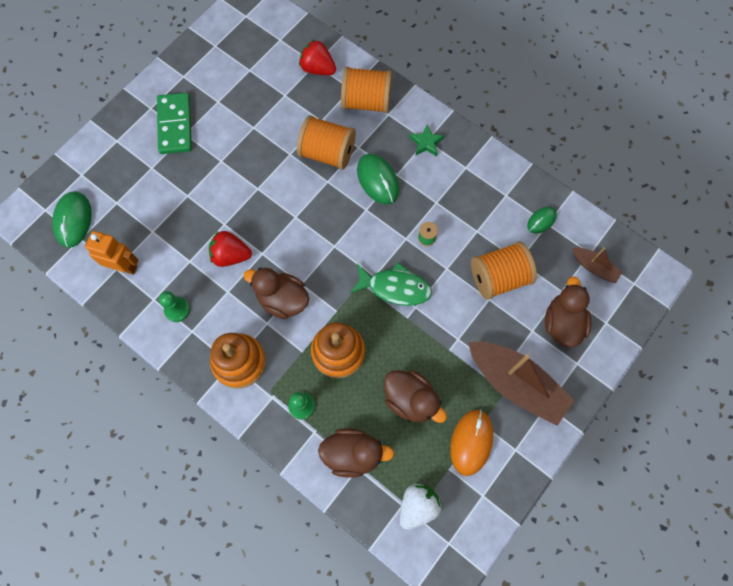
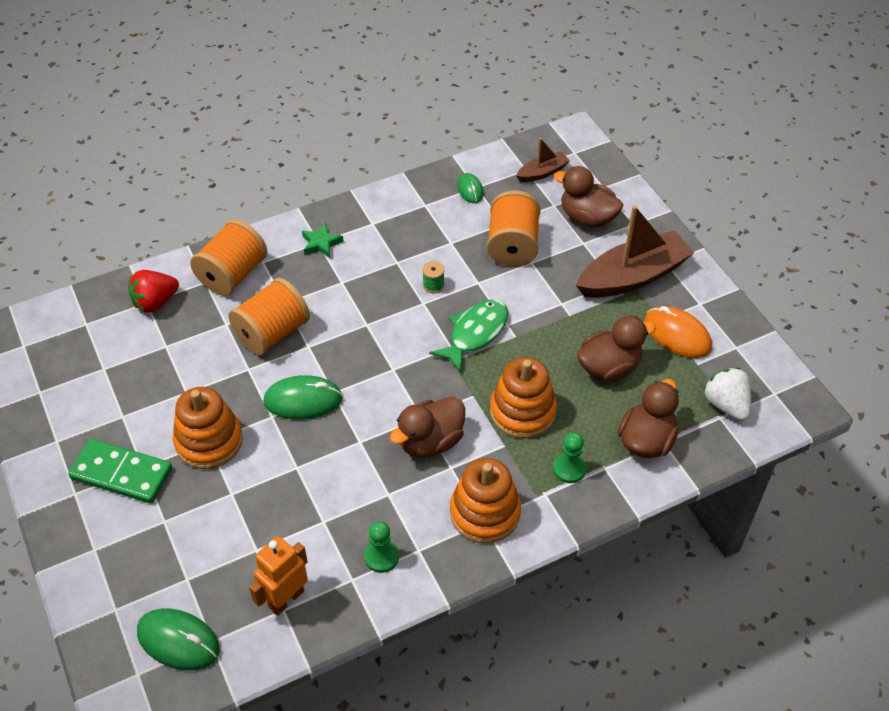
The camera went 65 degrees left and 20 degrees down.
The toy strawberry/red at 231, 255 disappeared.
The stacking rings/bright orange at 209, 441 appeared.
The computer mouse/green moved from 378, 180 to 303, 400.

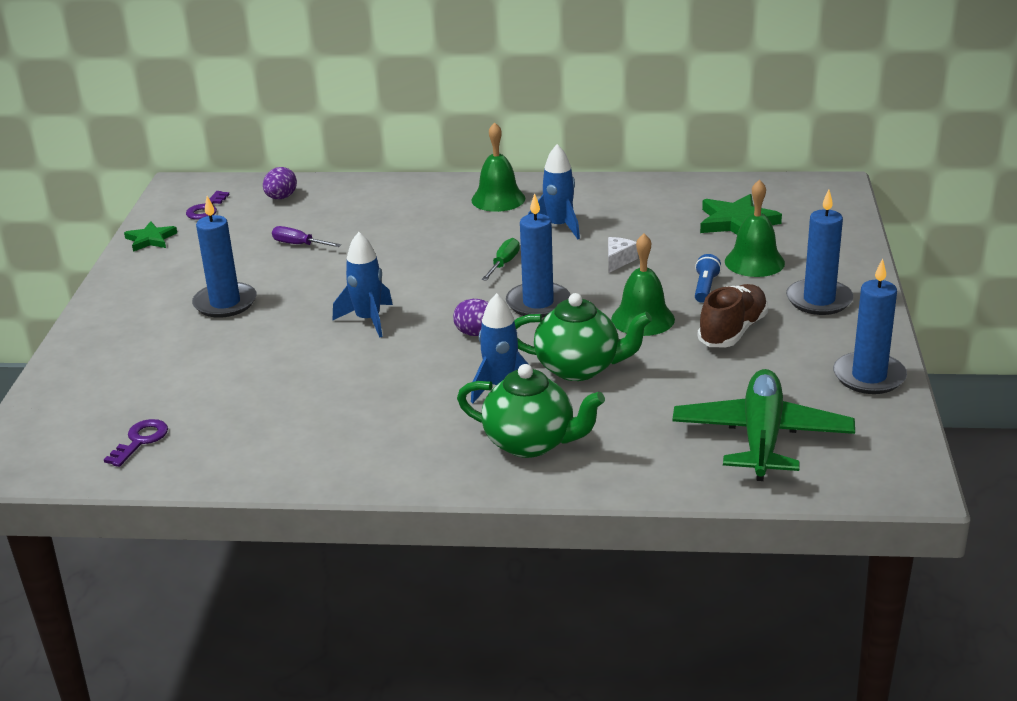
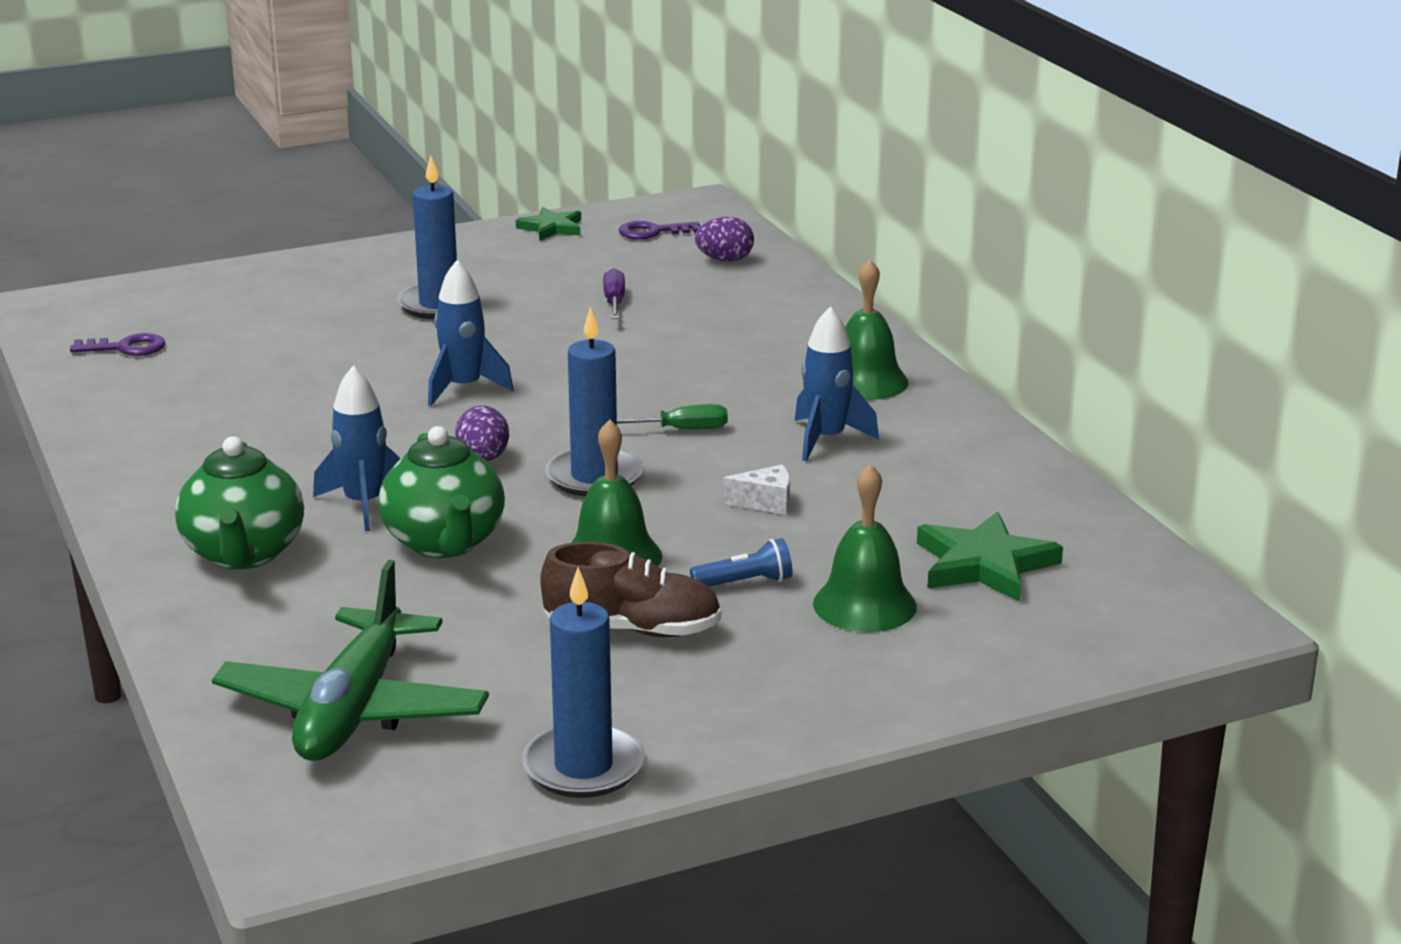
The camera went 60 degrees right and 5 degrees down.
The pillar candle/blue at 819, 300 disappeared.
The plane/green at 762, 437 turned 120 degrees clockwise.

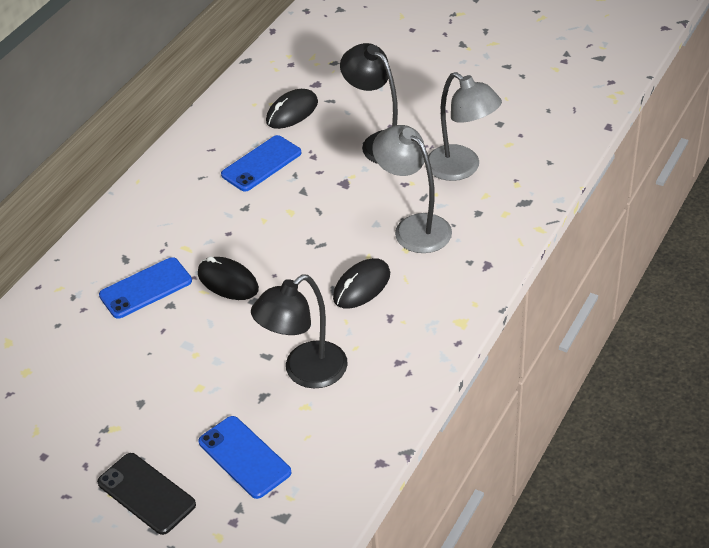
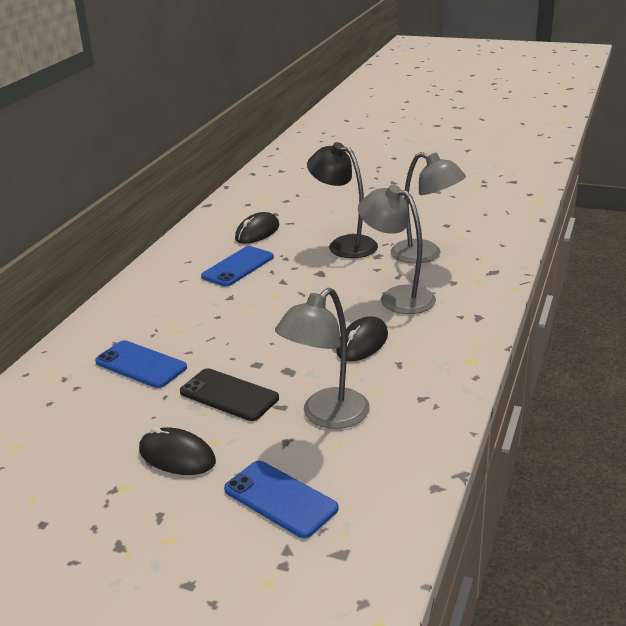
The camera went 10 degrees left and 15 degrees down.
The phone/ebony moved from 146, 493 to 229, 395.
The computer mouse/ebony moved from 228, 281 to 177, 456.
The desk lamp/ebony at 305, 372 became the desk lamp/grey at 326, 416.
The phone/blue at 145, 288 turned 75 degrees clockwise.

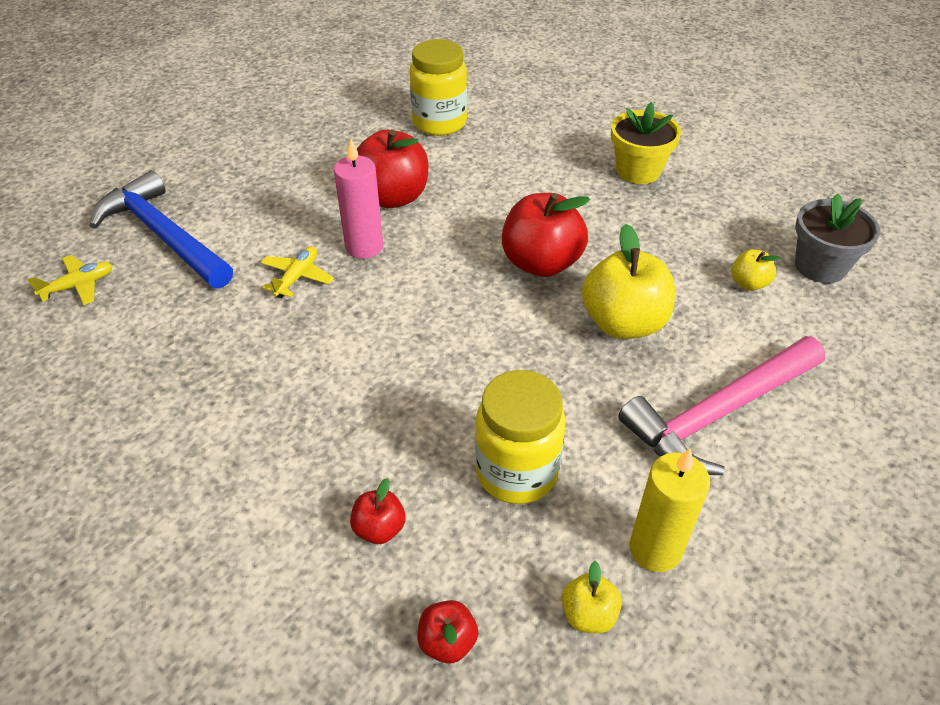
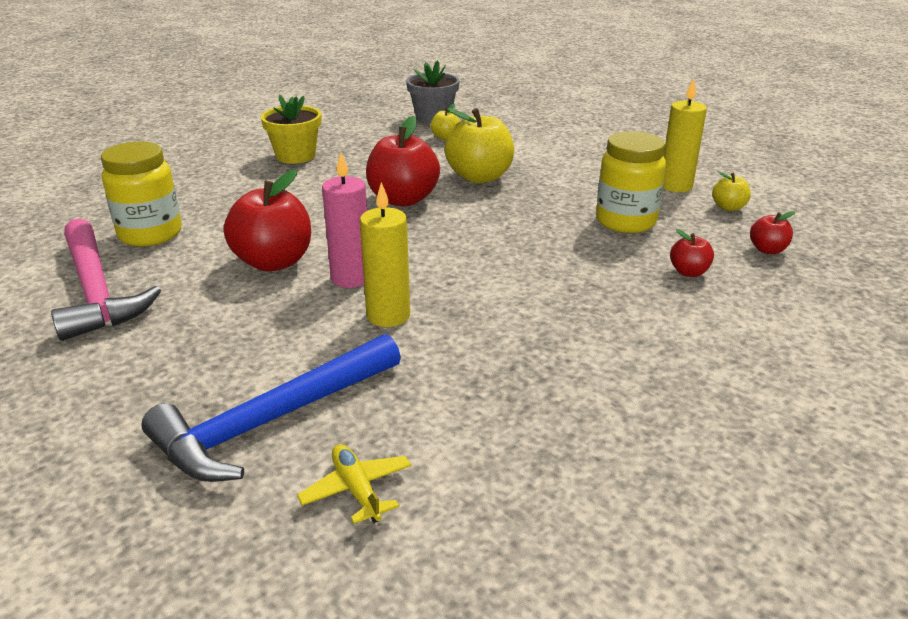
The camera went 85 degrees left and 15 degrees down.
The carpenter's hammer/rosy moved from 718, 413 to 96, 291.
The plane/bright yellow at 297, 277 was replaced by the pillar candle/bright yellow at 388, 316.

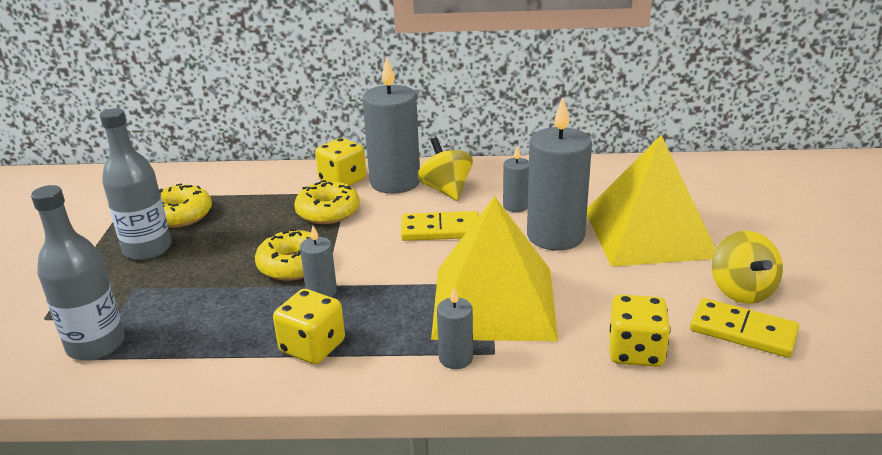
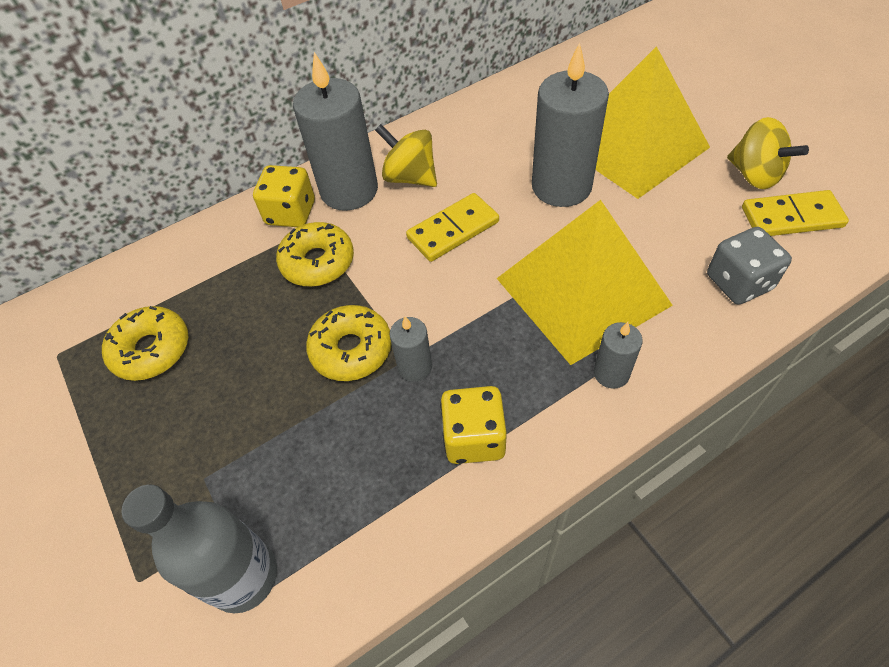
The camera went 30 degrees left and 25 degrees up.
The flask/grey at 147, 249 disappeared.
The pillar candle/grey at 516, 206 disappeared.
The game die/bright yellow at 635, 352 became the game die/grey at 738, 282.

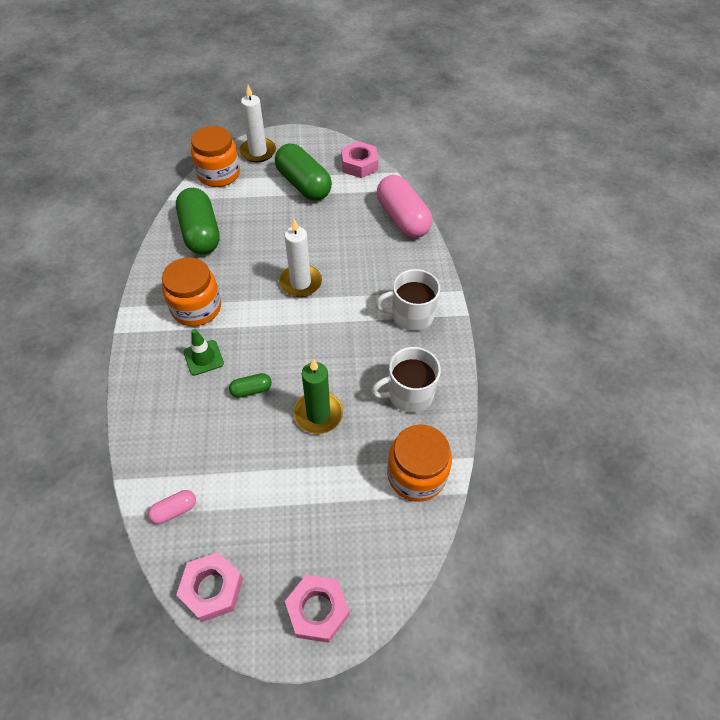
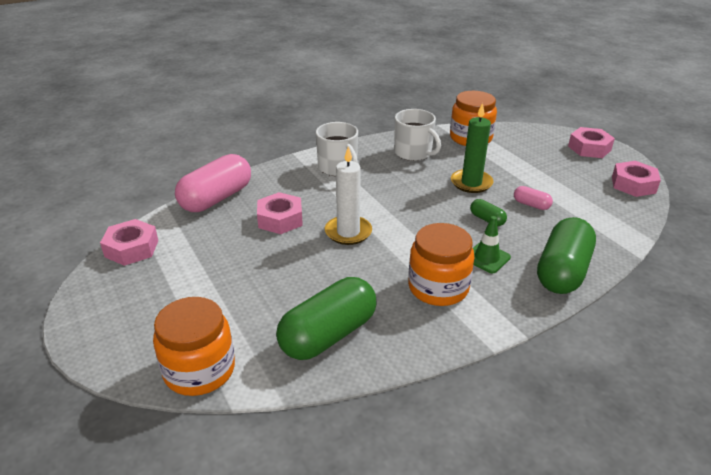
The camera went 115 degrees left and 20 degrees down.
The pillar candle/white at 258, 152 disappeared.
The hex nut/rosy at 280, 219 appeared.
The pill shape/rosy moved from 174, 510 to 531, 205.
The pill shape/green moved from 303, 184 to 562, 271.

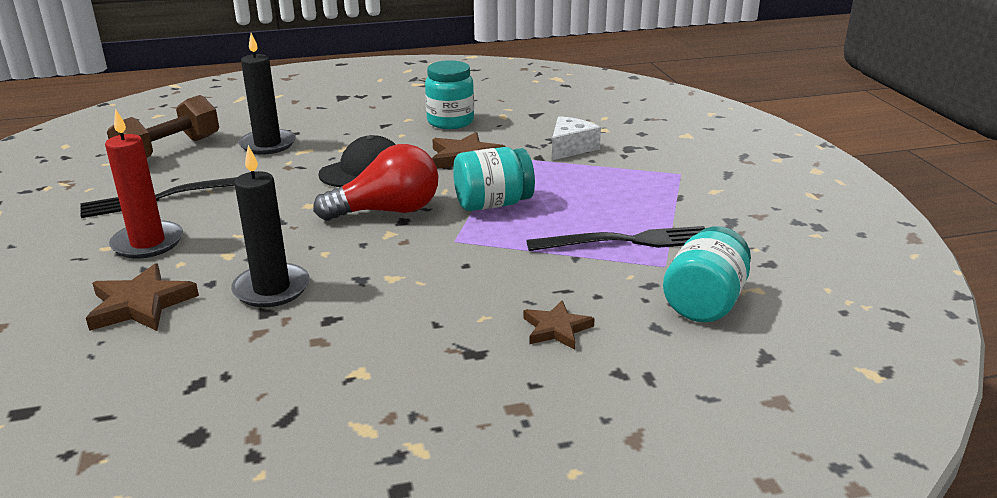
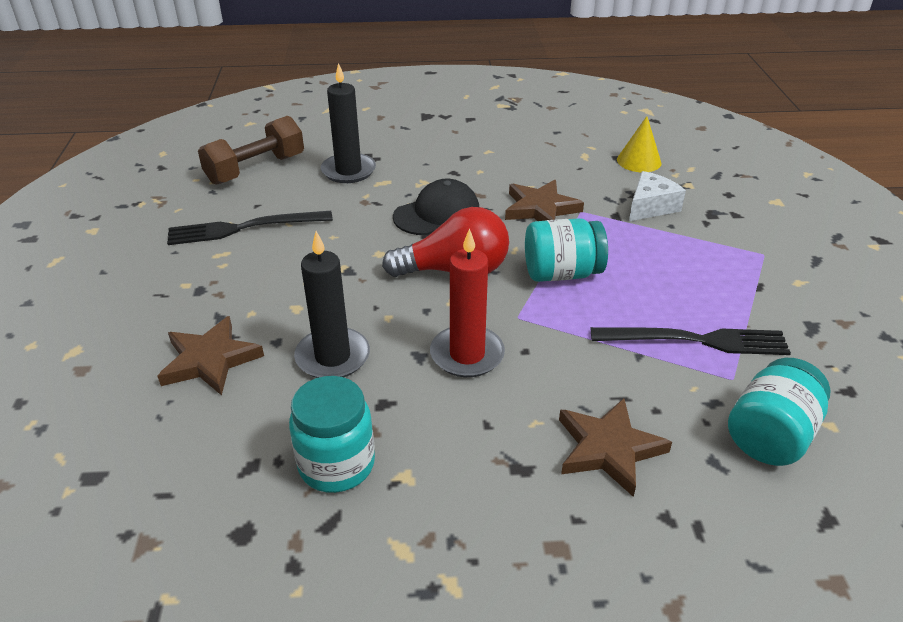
The camera went 10 degrees right and 10 degrees up.
The solid cone/bright yellow at 639, 161 appeared.
The pillar candle/red moved from 148, 243 to 467, 354.
The jam jar/turquoise moved from 450, 122 to 336, 464.
The star shape/russet at 556, 329 changed to 1.54 times the size.

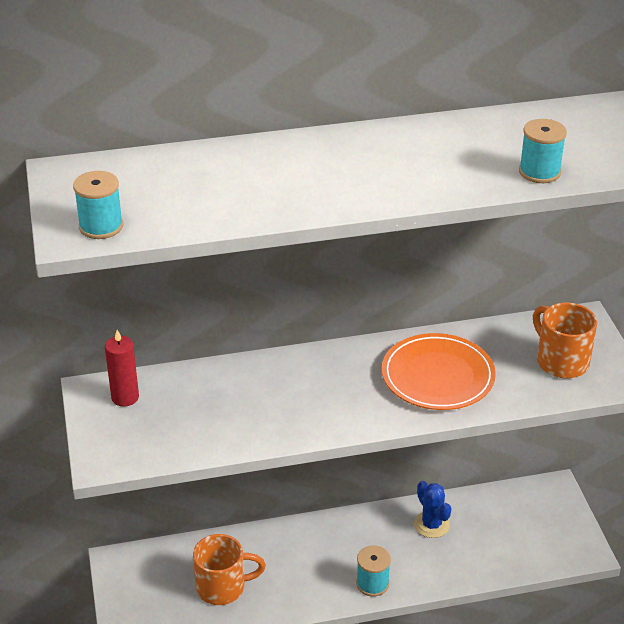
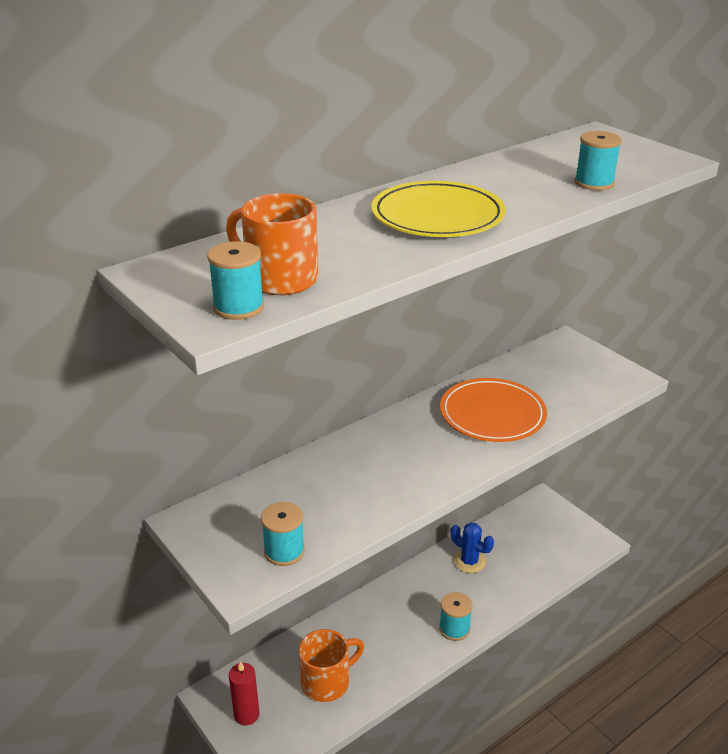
The camera went 25 degrees left and 5 degrees down.
The reel of thread/turquoise at 284, 551 appeared.
The flat dish/bright yellow at 437, 216 appeared.
The pillar candle/red moved from 125, 397 to 246, 714.
The mug/bright orange moved from 561, 361 to 279, 279.

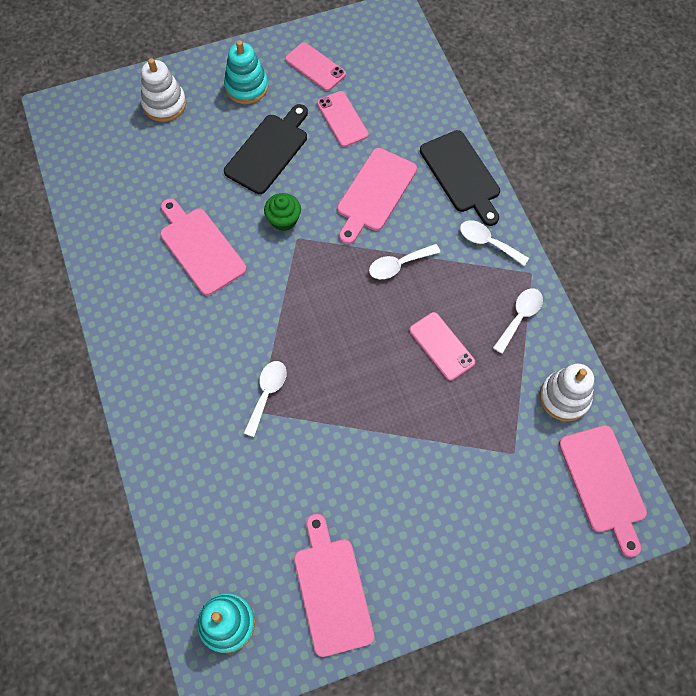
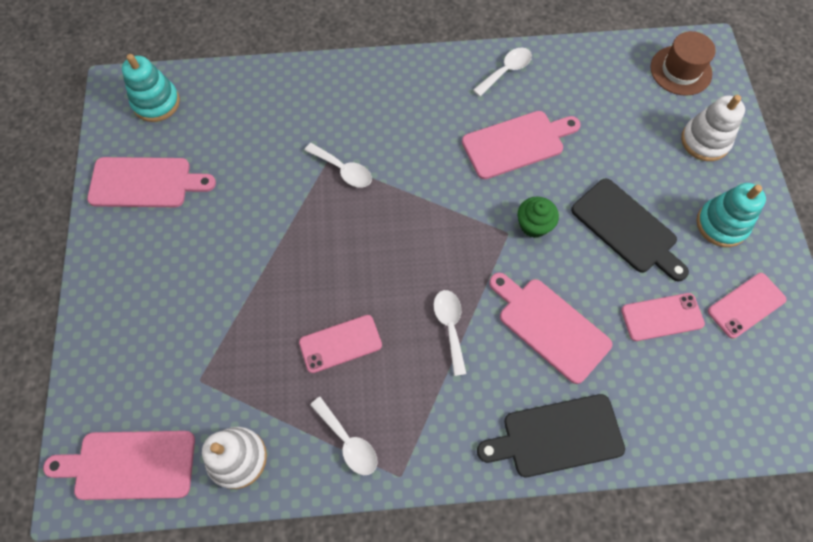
The camera went 105 degrees right and 0 degrees up.
The top hat/russet at 680, 70 appeared.
The spoon/white moved from 487, 242 to 506, 71.

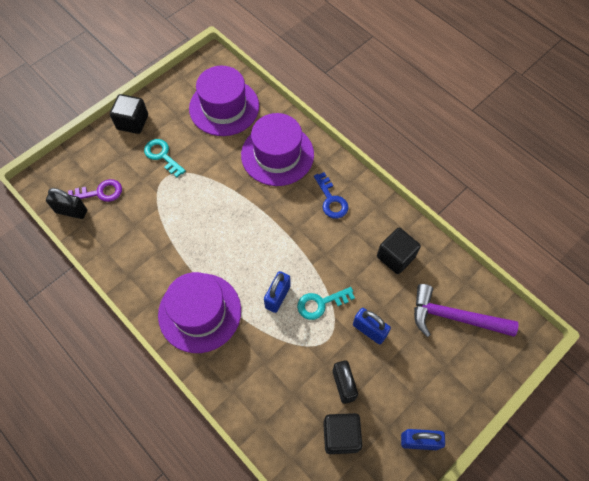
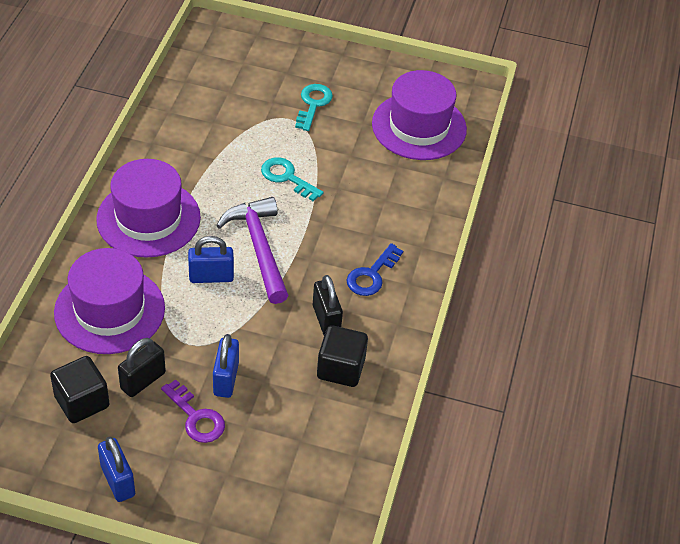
The camera went 55 degrees right and 15 degrees down.
The cube/ebony at 132, 122 disappeared.
The padlock/ebony moved from 71, 211 to 326, 320.
The door key/royal purple moved from 100, 192 to 196, 417.
The top hat/royal purple moved from 277, 154 to 109, 310.
The door key/turquoise moved from 321, 303 to 287, 177.
The carpenter's hammer/royal purple moved from 454, 317 to 259, 248.

